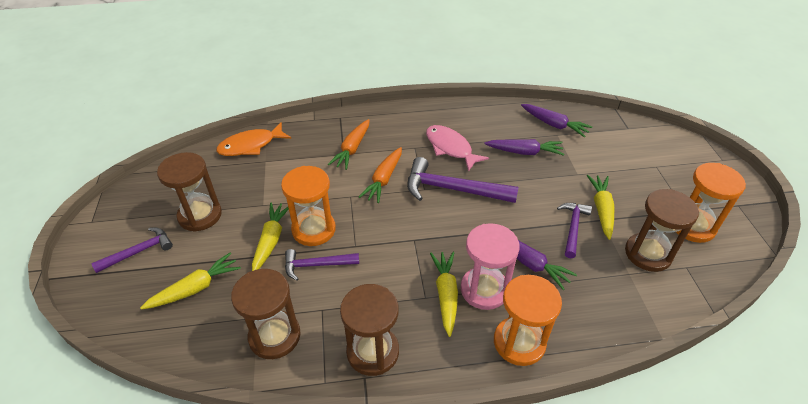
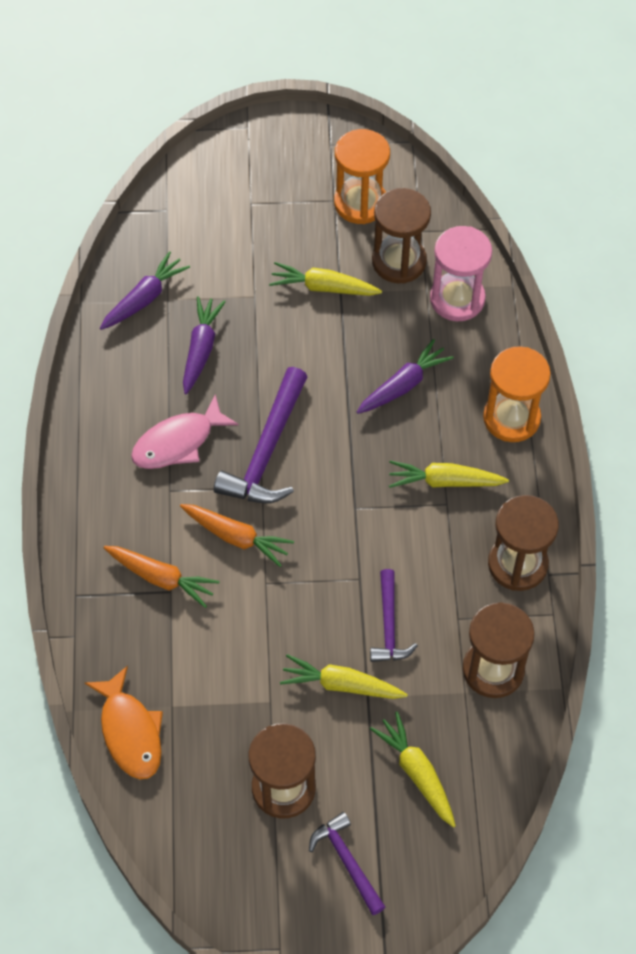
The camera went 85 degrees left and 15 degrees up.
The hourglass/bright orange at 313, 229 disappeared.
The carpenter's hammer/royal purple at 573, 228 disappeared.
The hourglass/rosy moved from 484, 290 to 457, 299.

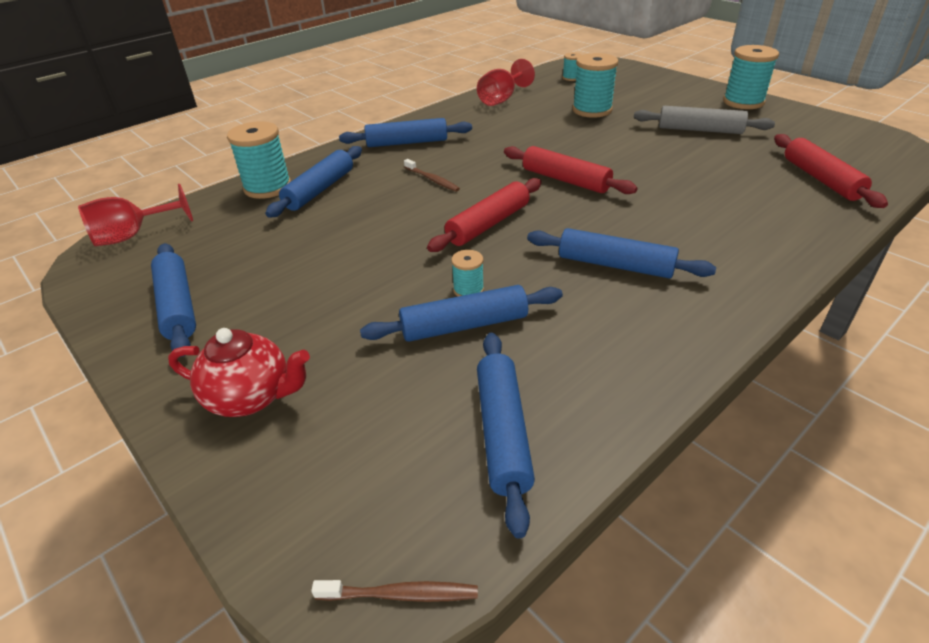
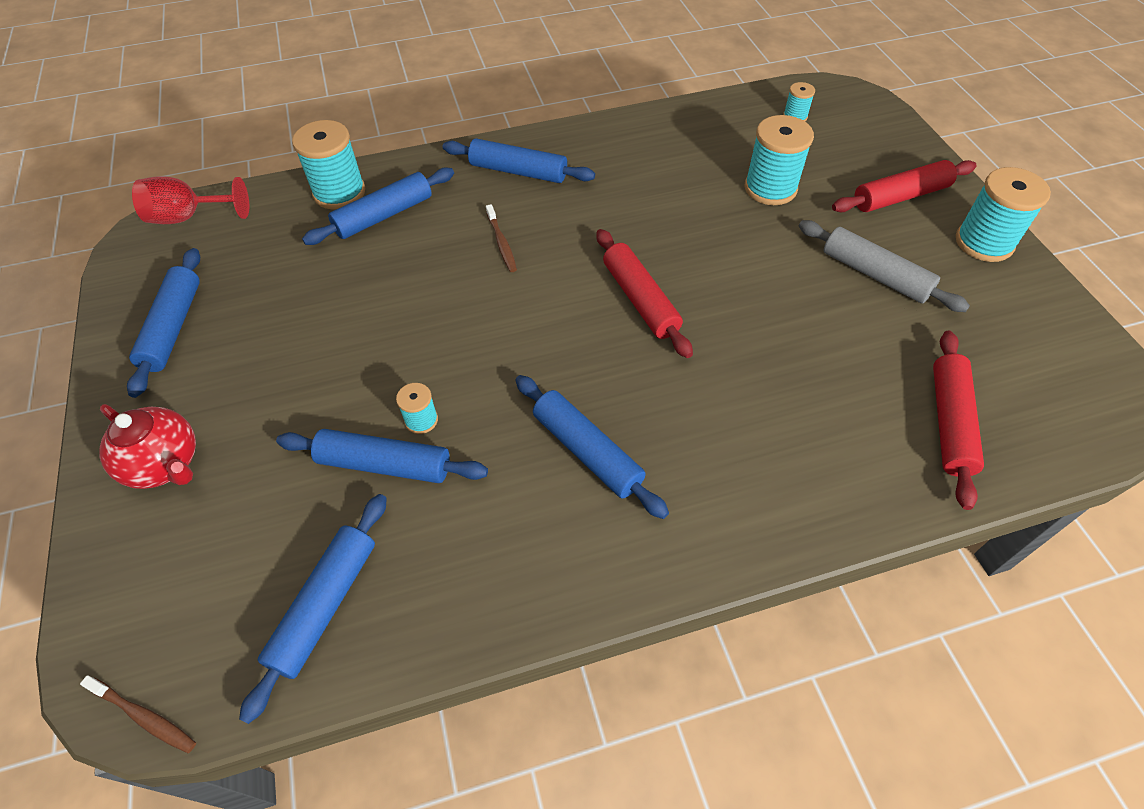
The camera went 25 degrees right and 15 degrees up.
The wine glass/red at 501, 99 disappeared.
The rolling pin/red moved from 488, 224 to 900, 196.

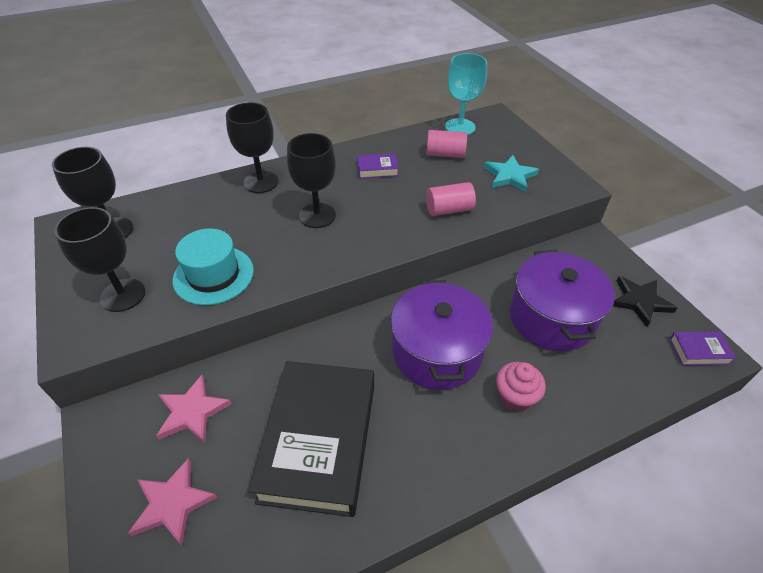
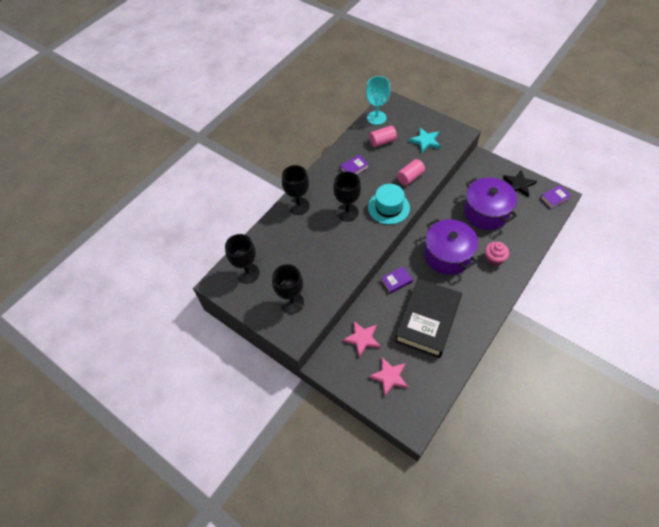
The camera went 25 degrees left and 10 degrees up.
The book/royal purple at 396, 281 appeared.
The top hat/turquoise moved from 213, 275 to 388, 207.
The book/ebony at 319, 440 turned 45 degrees clockwise.

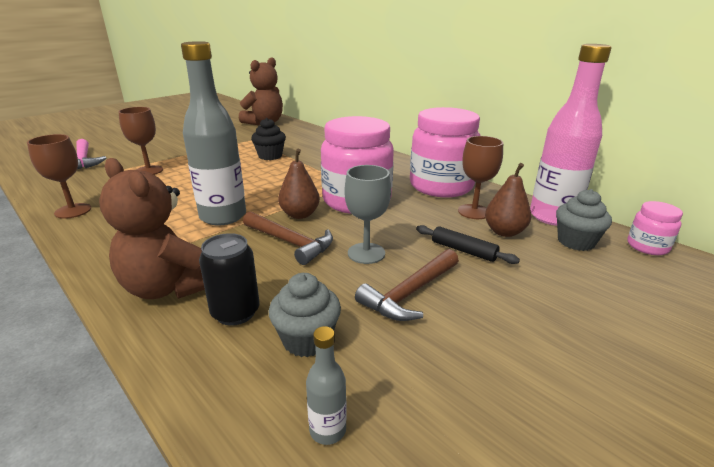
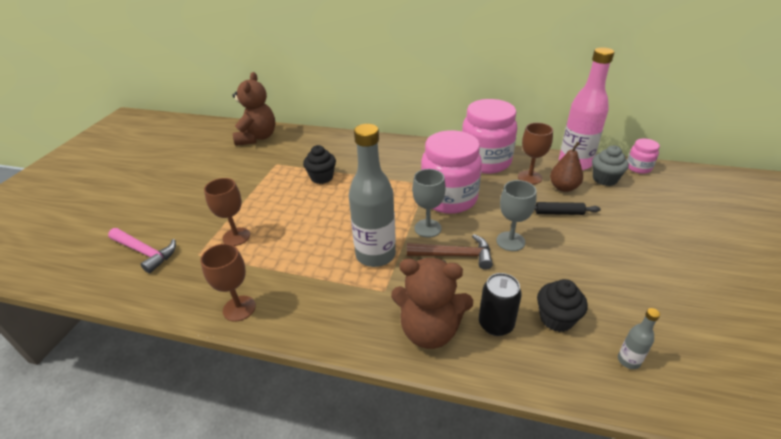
The camera went 30 degrees left and 10 degrees up.
The carpenter's hammer/russet at 410, 293 disappeared.
The toy pear/russet at 300, 214 was replaced by the wine glass/grey at 427, 228.
The muffin/grey at 307, 340 became the muffin/ebony at 556, 319.

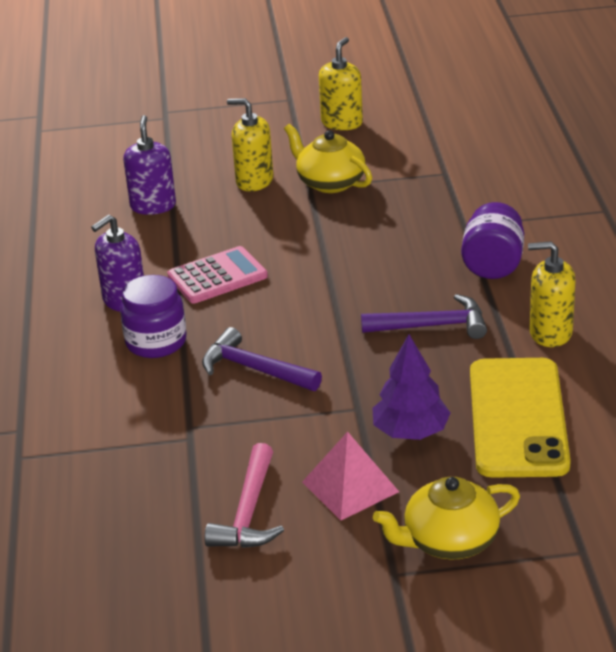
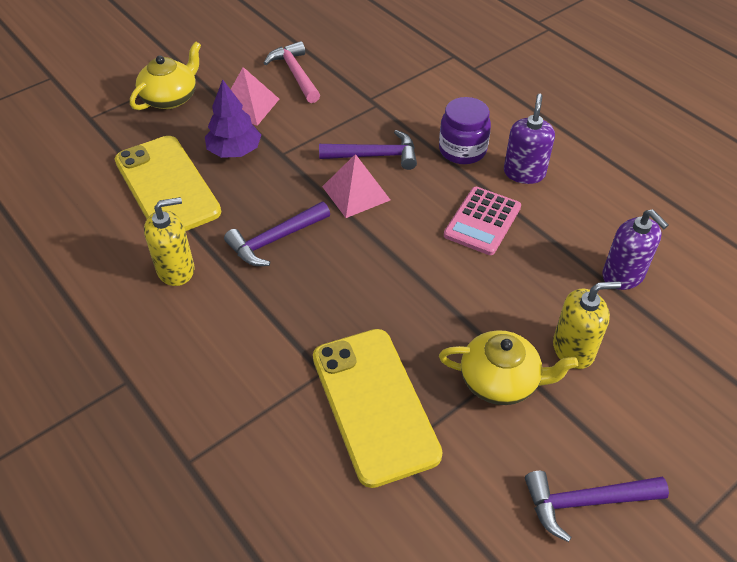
The camera went 145 degrees right and 15 degrees up.
The jam jar/royal purple at 493, 265 disappeared.
The phone/bright yellow at 374, 405 appeared.
The pyramid shape/rosy at 356, 193 appeared.
The soap dispenser/bright yellow at 342, 123 was replaced by the carpenter's hammer/royal purple at 586, 502.

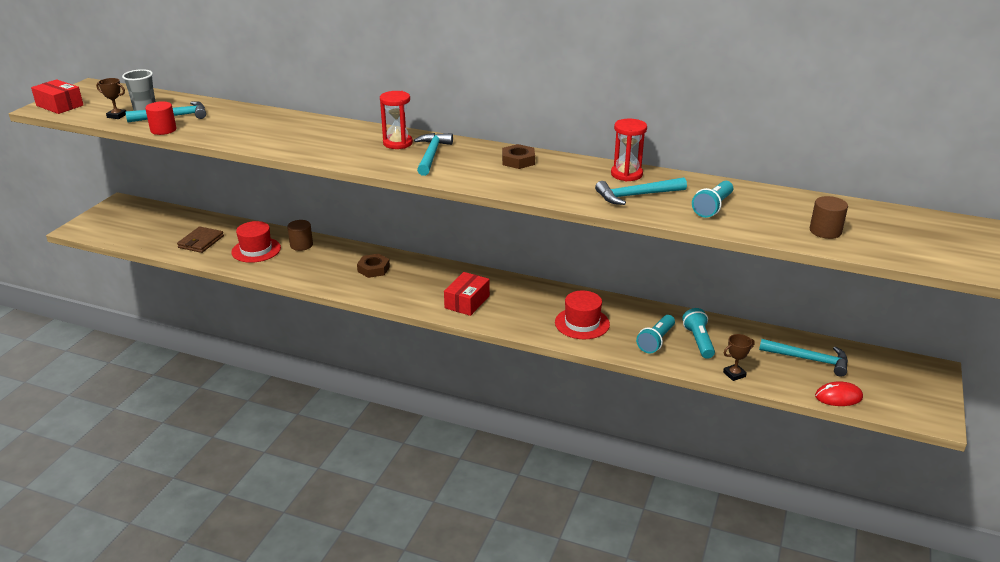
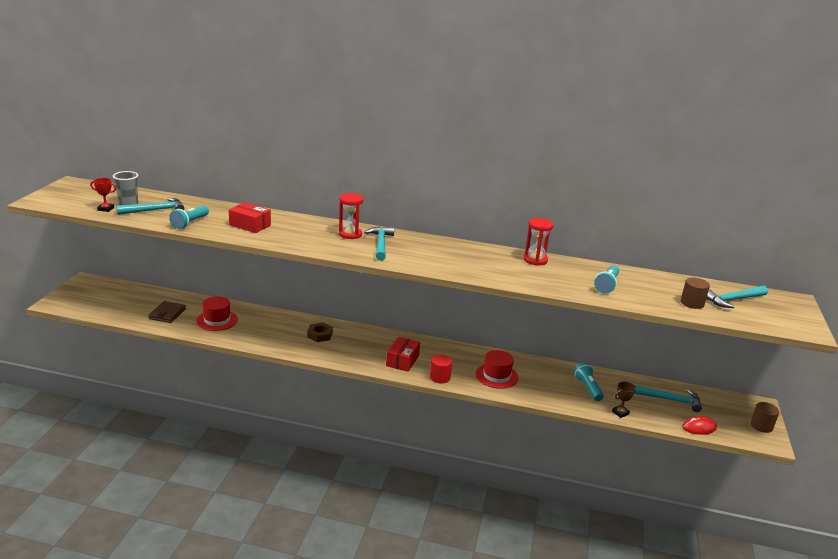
The camera went 10 degrees left and 5 degrees down.
The hex nut/russet at 518, 161 disappeared.
The parcel/red moved from 60, 105 to 250, 225.
The solid cylinder/red moved from 163, 130 to 440, 377.
The solid cylinder/russet moved from 301, 245 to 761, 426.
The carpenter's hammer/turquoise moved from 636, 195 to 733, 300.
The pocket torch/turquoise moved from 656, 341 to 190, 223.
The trophy/russet at 117, 116 became the trophy/red at 106, 209.

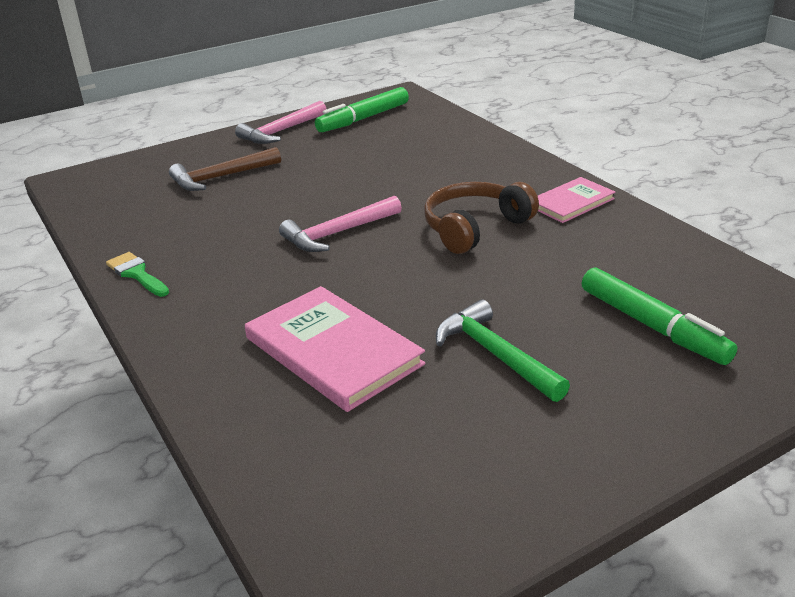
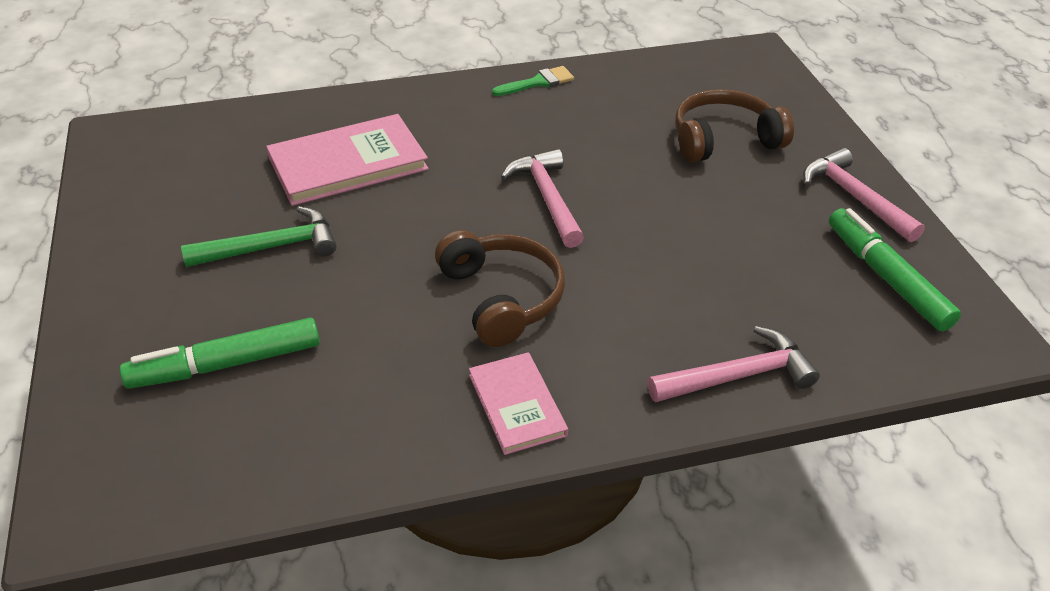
The camera went 105 degrees right and 10 degrees up.
The carpenter's hammer/rosy at 738, 376 appeared.
The carpenter's hammer/russet at 221, 177 was replaced by the headset/russet at 724, 140.

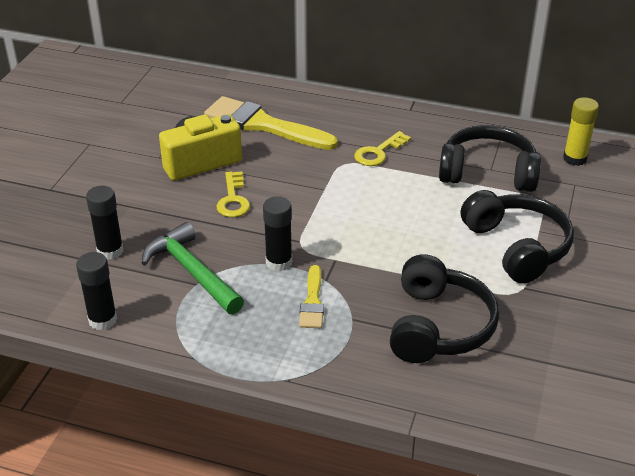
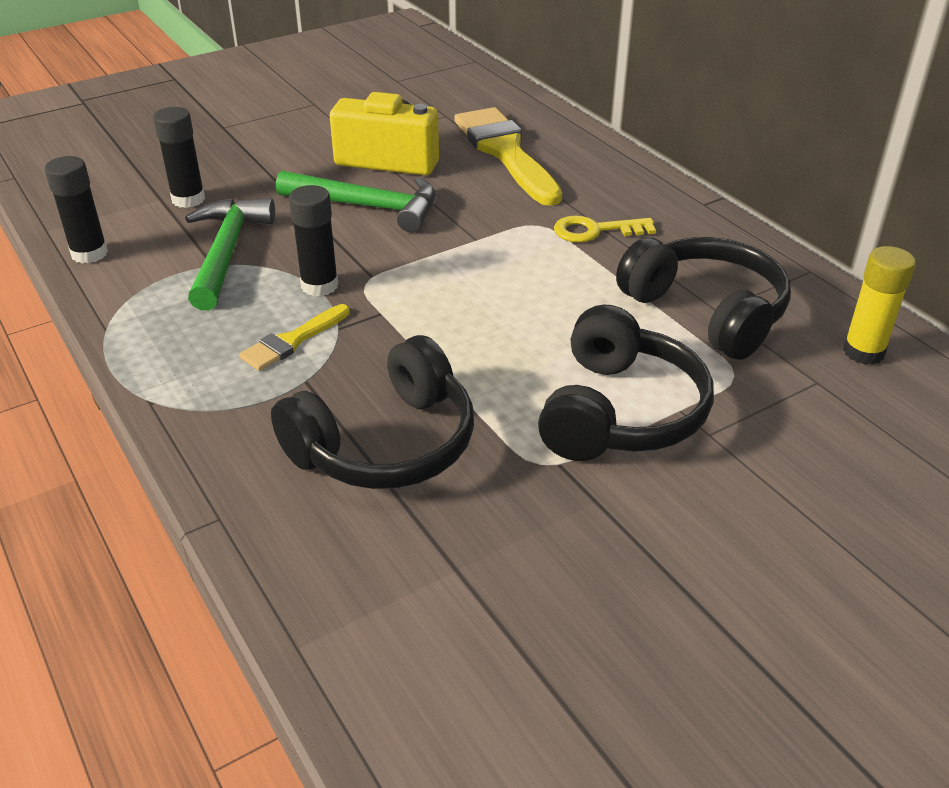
The camera went 40 degrees right and 0 degrees up.
The door key/bright yellow at 233, 199 was replaced by the carpenter's hammer/green at 368, 207.

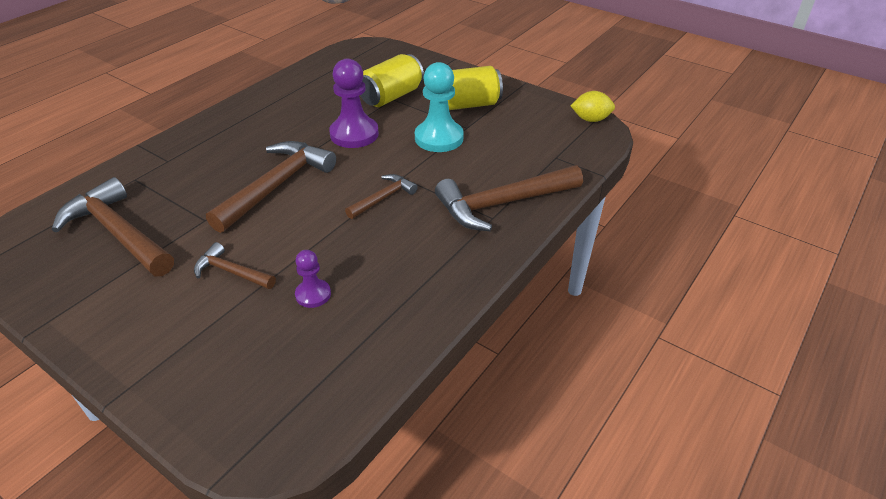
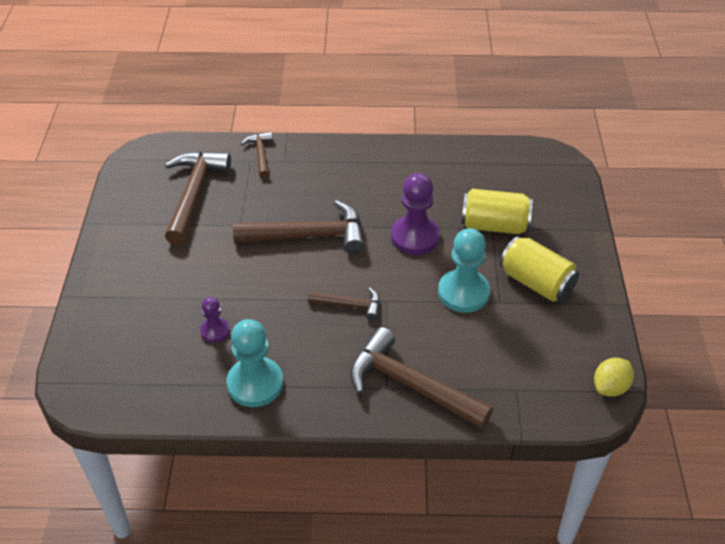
The camera went 55 degrees right and 5 degrees up.
The game pawn/turquoise at 255, 383 appeared.
The carpenter's hammer/russet moved from 231, 272 to 260, 154.
The citrus fruit/bright yellow at 590, 119 turned 75 degrees clockwise.

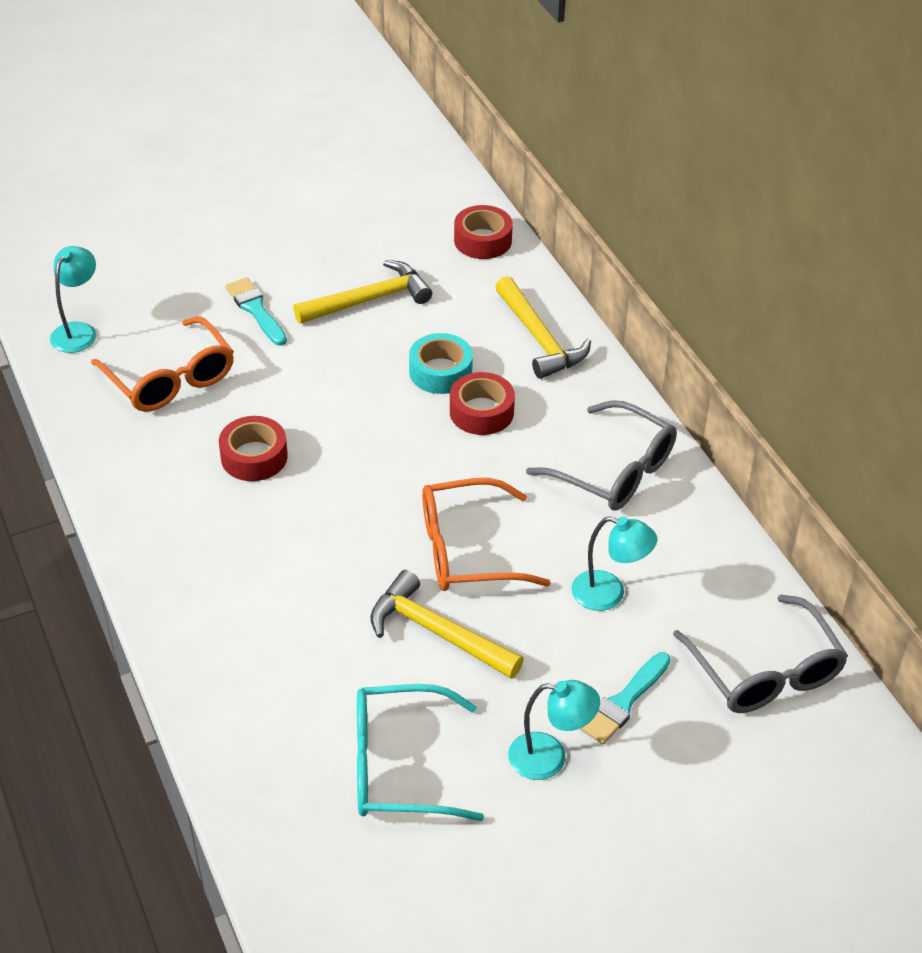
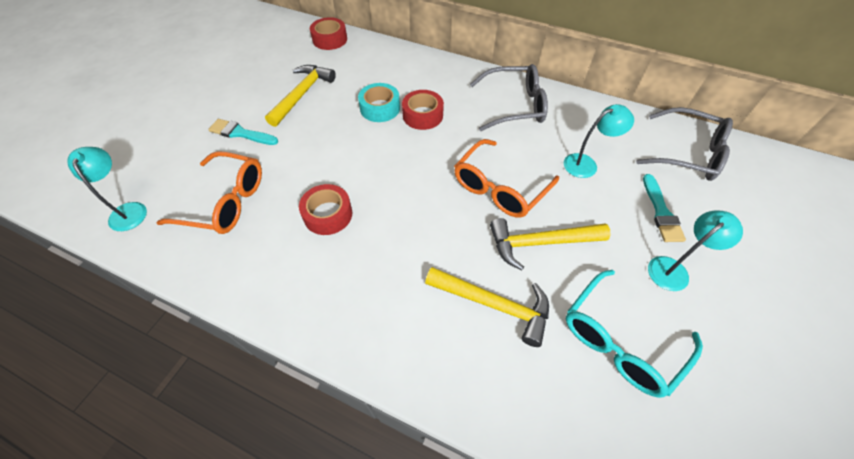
The camera went 40 degrees left and 10 degrees up.
The carpenter's hammer/bright yellow moved from 539, 338 to 494, 304.

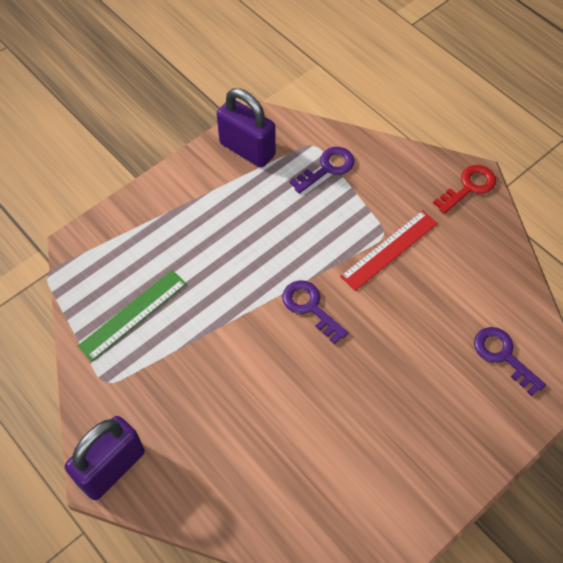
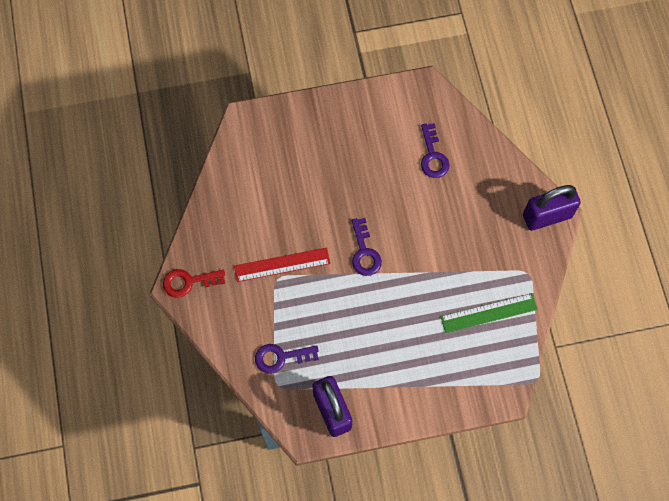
The camera went 150 degrees left and 10 degrees up.
The door key/royal purple moved from 503, 355 to 433, 156.

